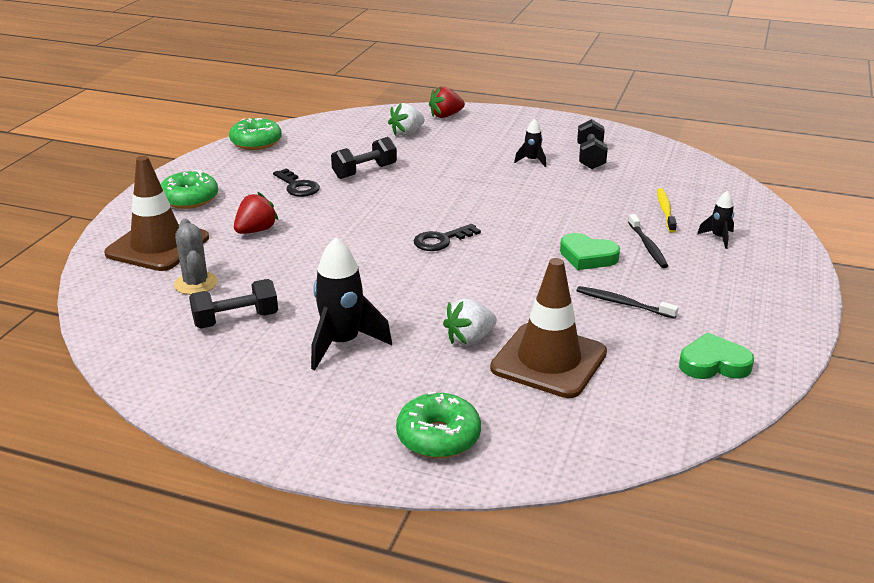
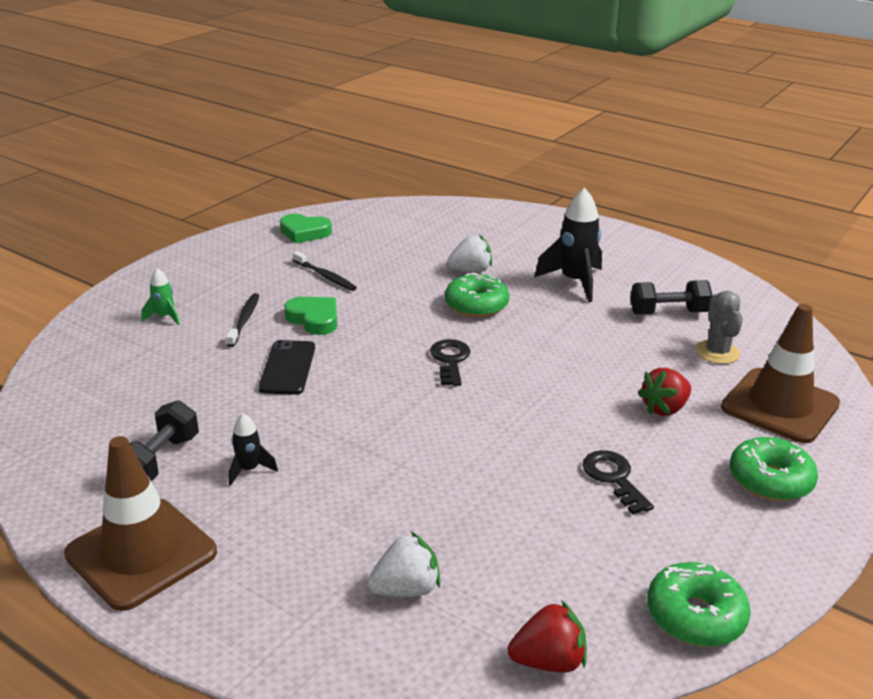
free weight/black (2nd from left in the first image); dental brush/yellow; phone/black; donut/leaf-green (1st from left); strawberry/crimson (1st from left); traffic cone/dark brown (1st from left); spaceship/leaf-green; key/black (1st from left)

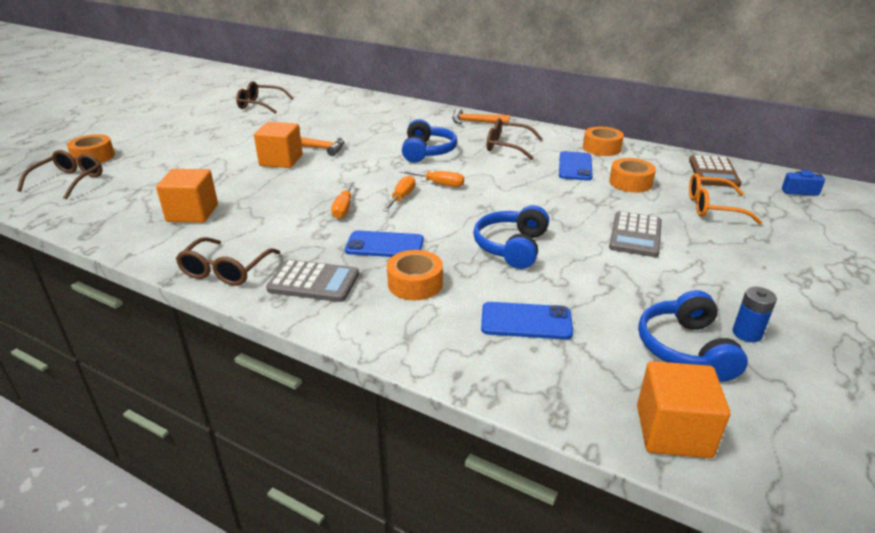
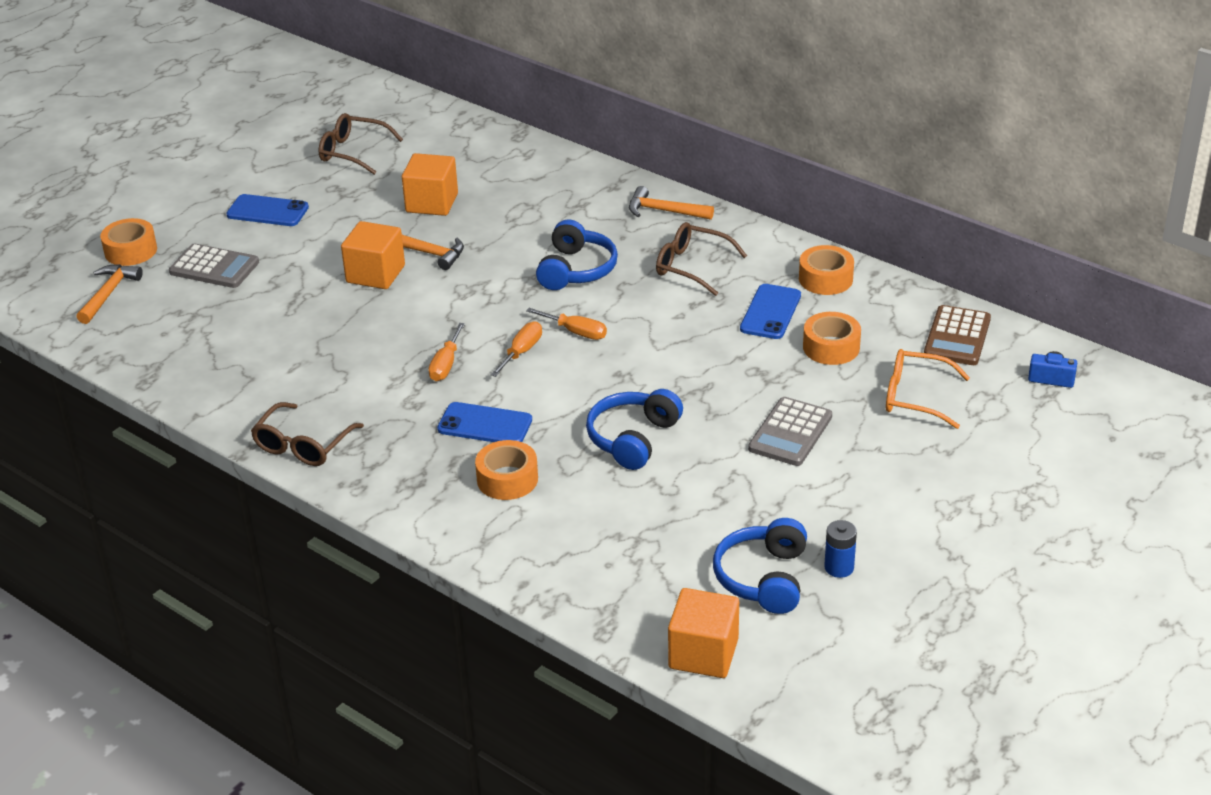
solid cube/bright orange (2nd from left); pocket calculator/grey (1st from left); phone/cobalt (1st from left); hammer/bright orange (1st from left)

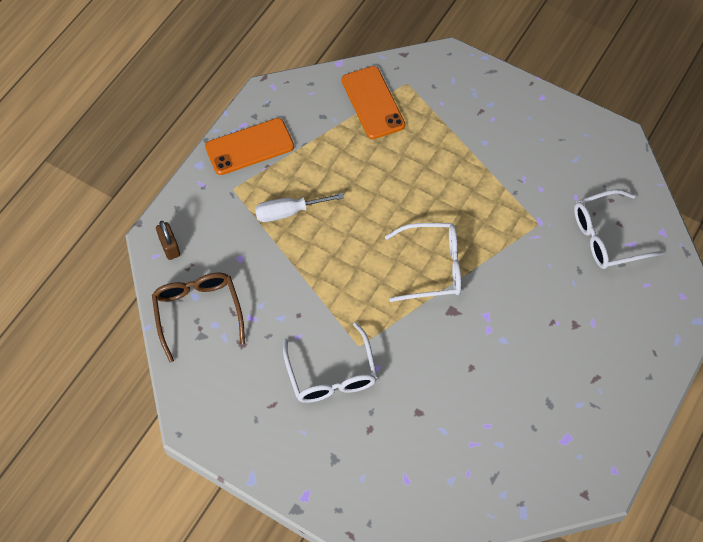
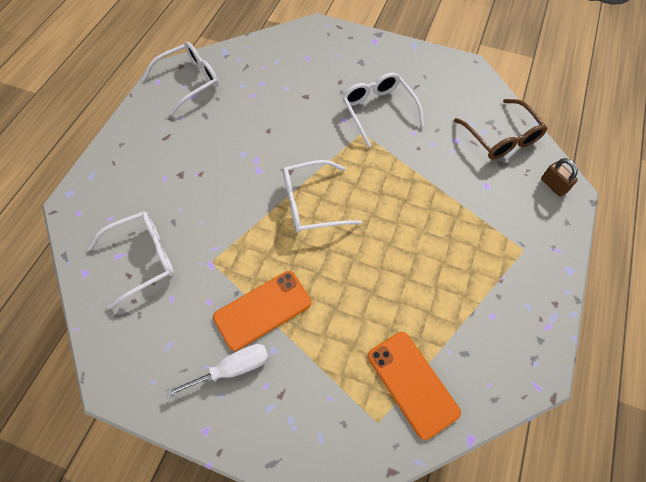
eyeglasses/white (2nd from left); phone/bright orange (1st from left); flat screwdriver/white

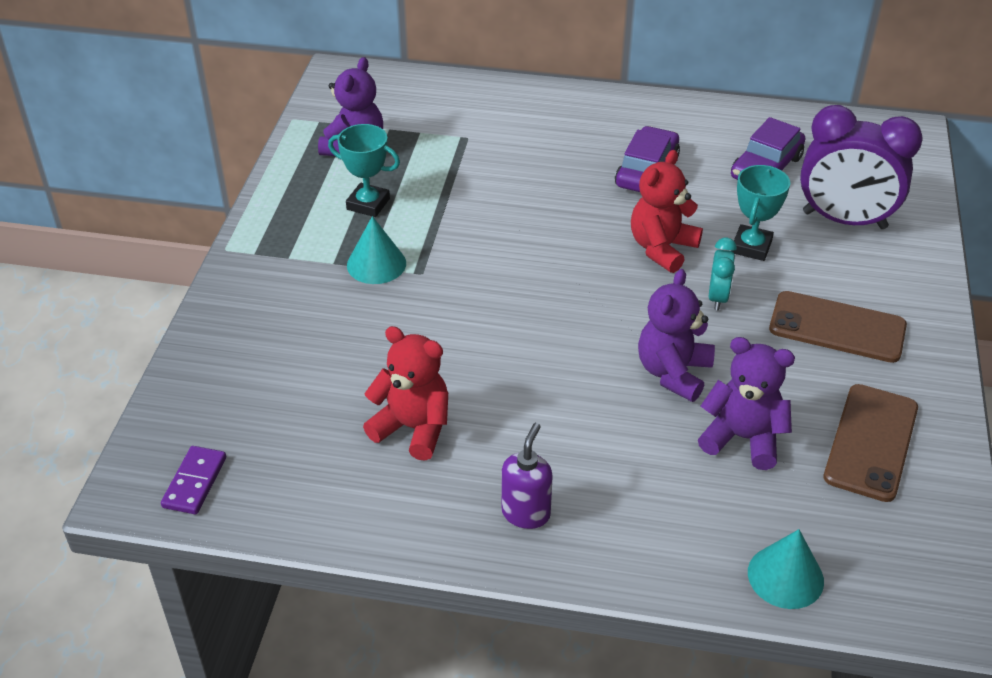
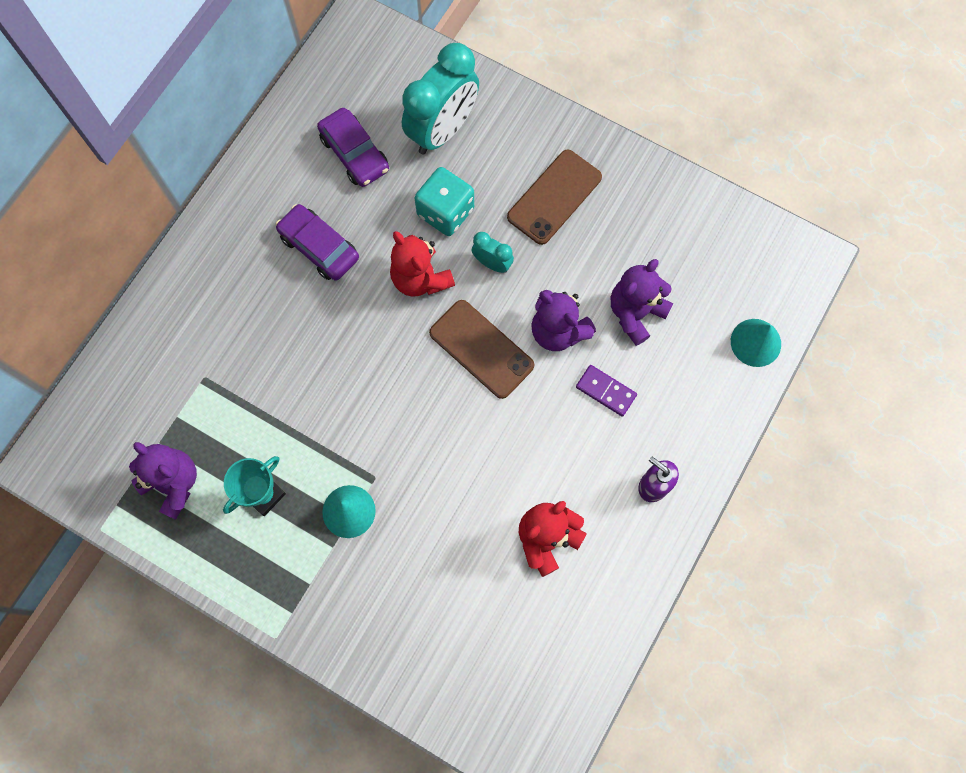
domino tile/violet; phone/dark brown (1st from left); dice/teal; bedside clock/teal (1st from left)

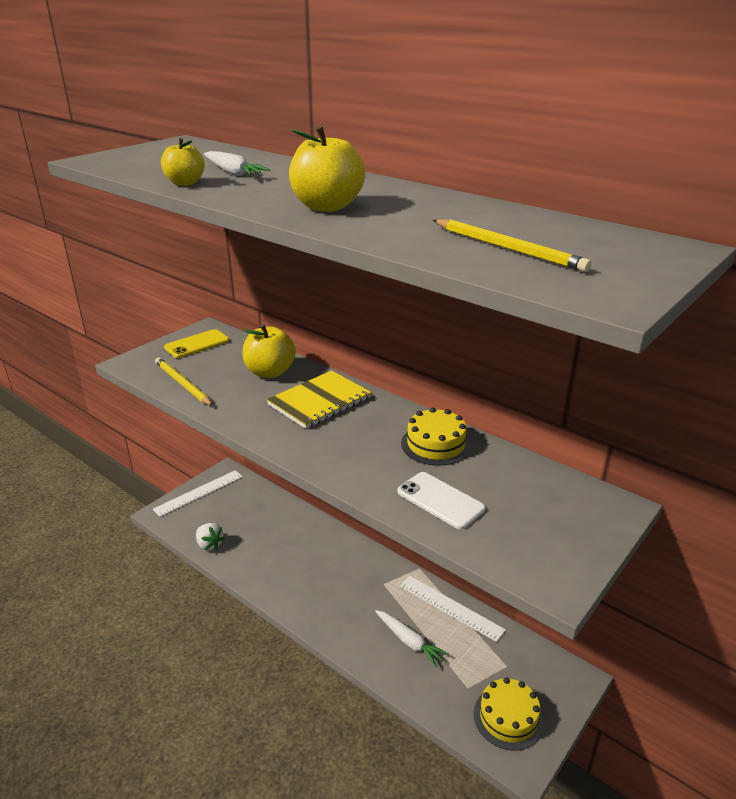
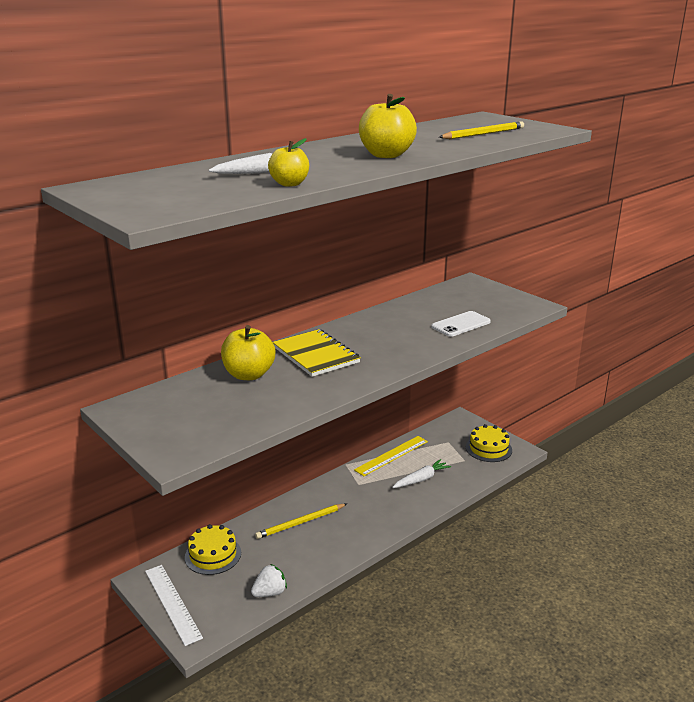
phone/yellow; pencil/yellow (1st from left); layer cake/yellow (1st from left); ruler/yellow

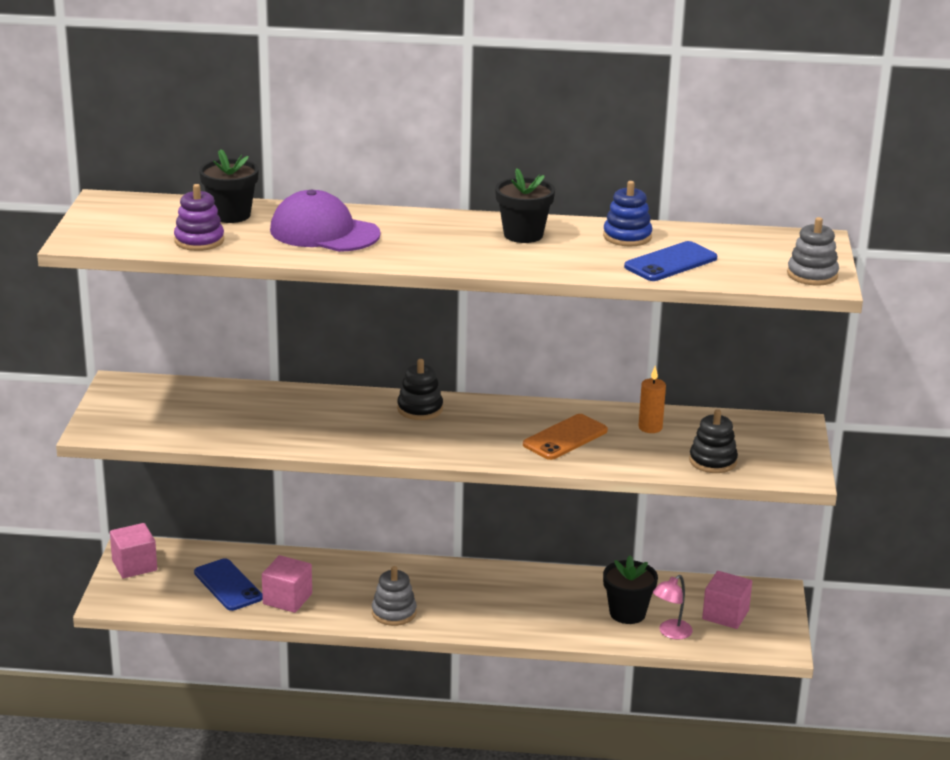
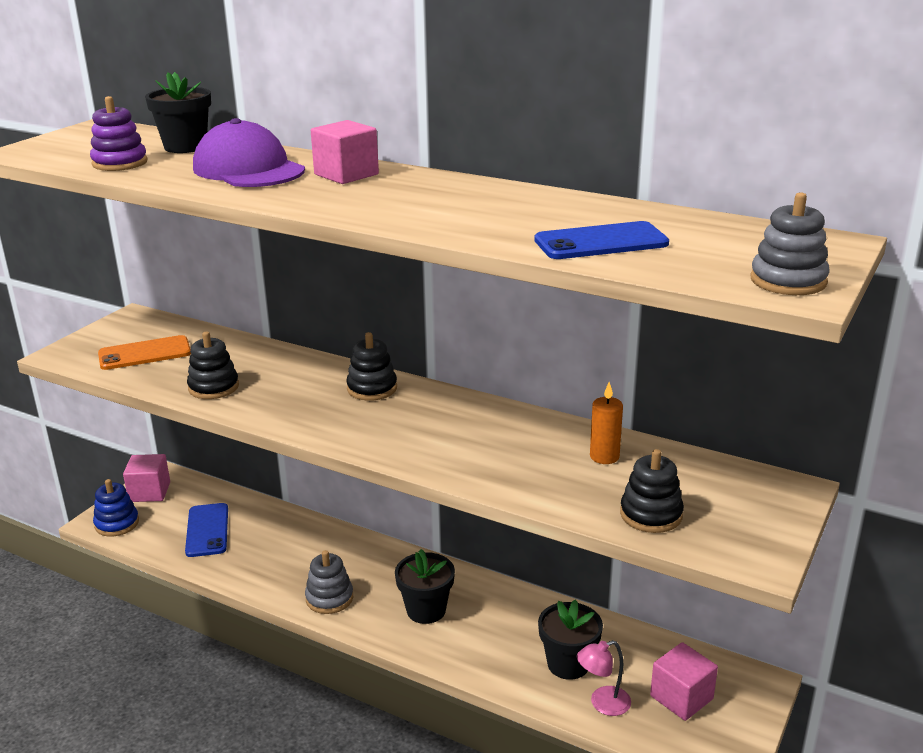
stacking rings/black (1st from left); solid cube/rosy (2nd from left); flower pot/black (2nd from left); phone/bright orange; stacking rings/cobalt

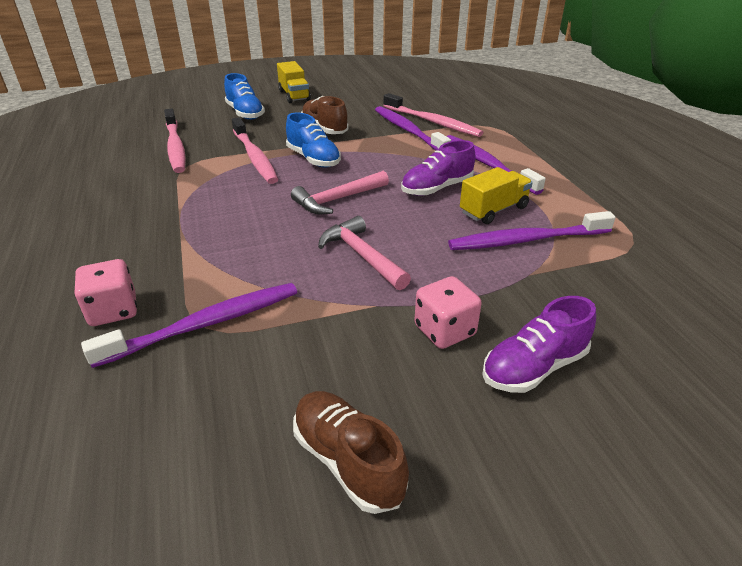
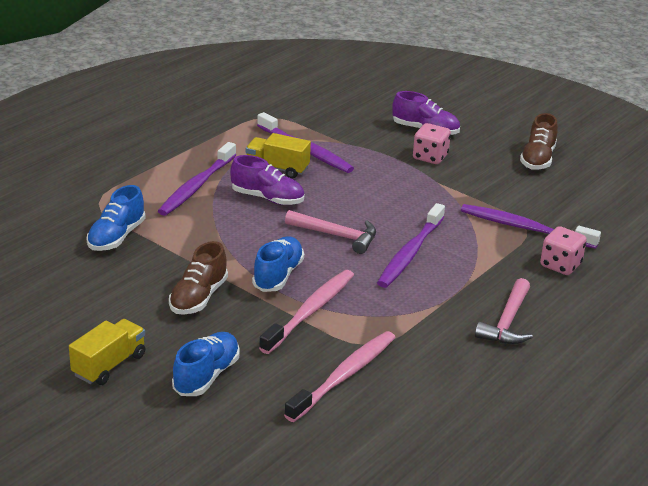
hammer/rosy (2nd from left); dental brush/violet (3rd from left); sneaker/cobalt (1st from left)

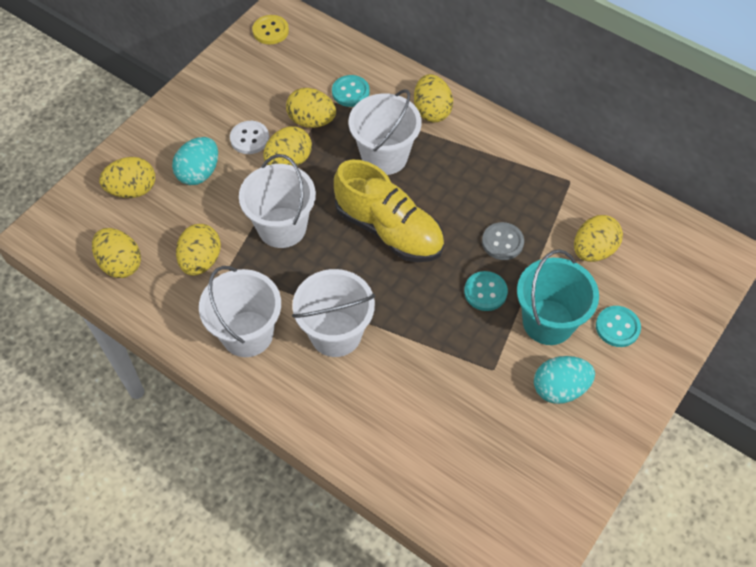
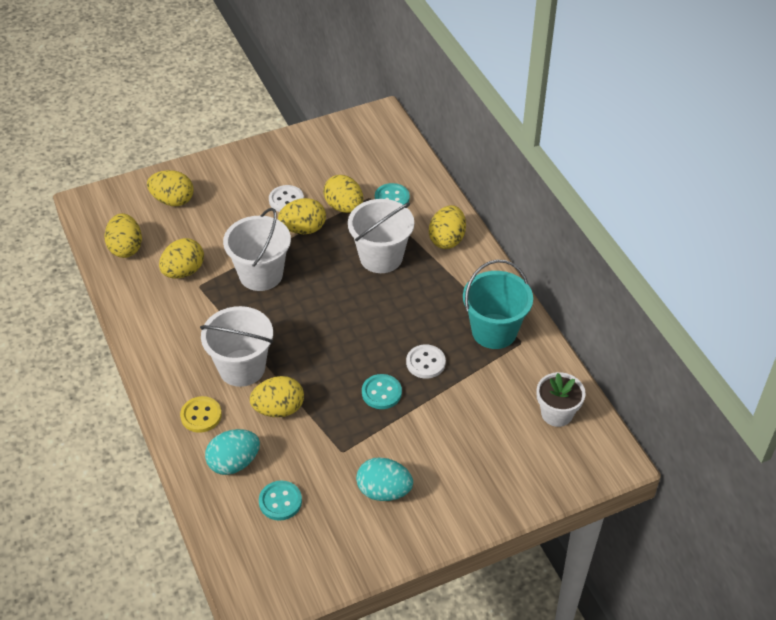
pail/white (1st from left in the first image); sneaker/yellow; flower pot/white; egg shape/teal (1st from left); shirt button/yellow; pail/teal; egg shape/yellow (4th from left); shirt button/teal (1st from left); shirt button/white (2nd from left)

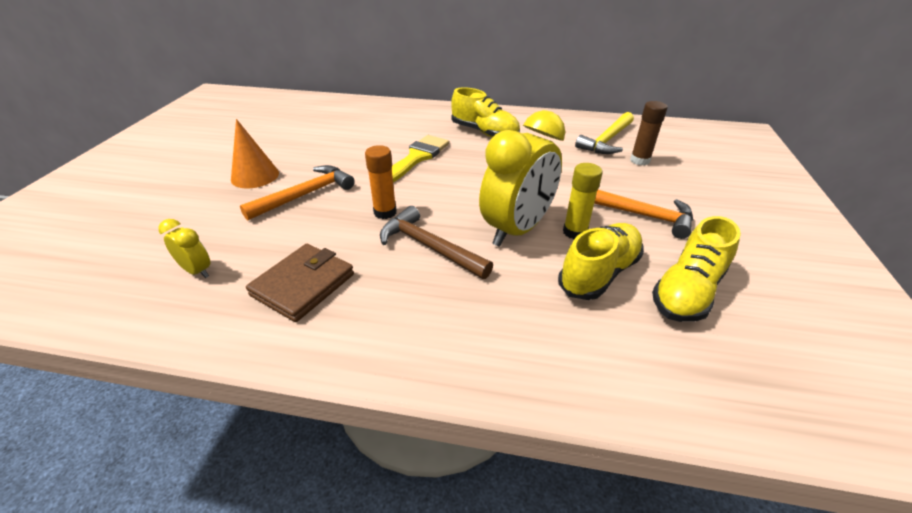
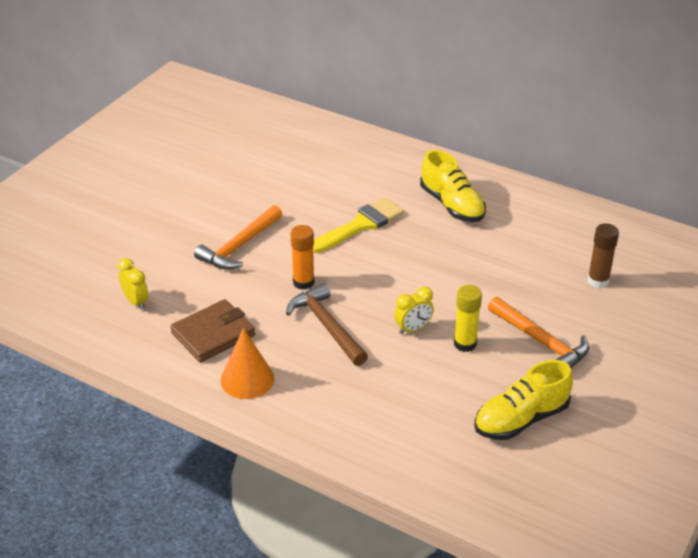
sneaker/yellow (2nd from left in the first image); hammer/yellow; solid cone/bright orange; hammer/bright orange (1st from left); bedside clock/yellow (2nd from left)

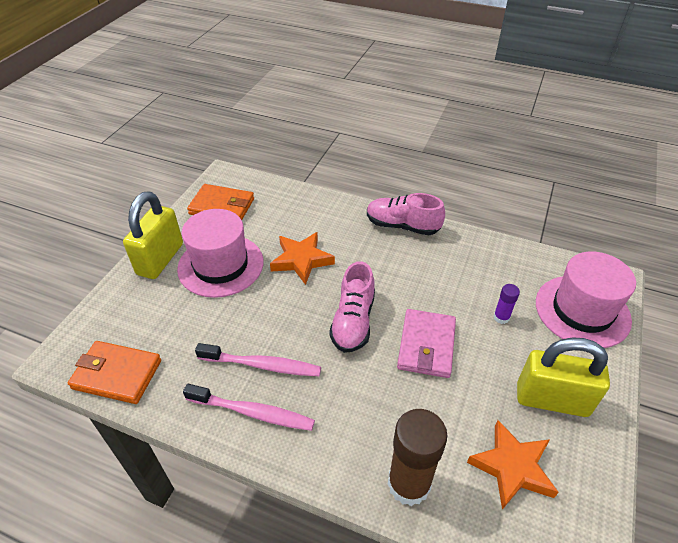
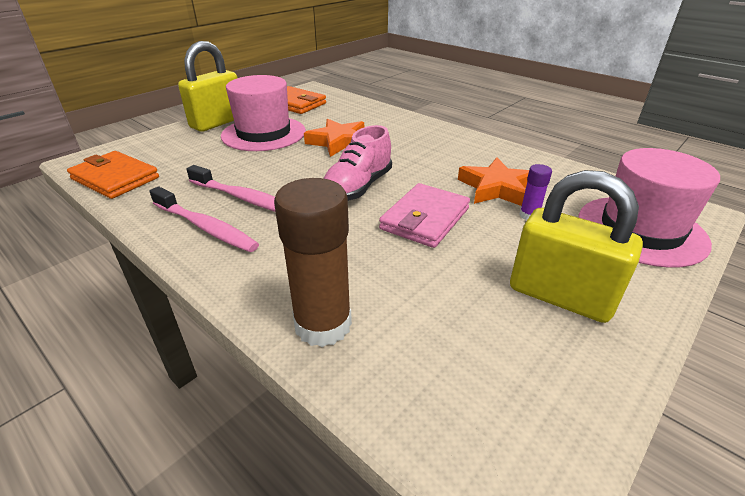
sneaker/rosy (2nd from left in the first image); star/bright orange (2nd from left)

